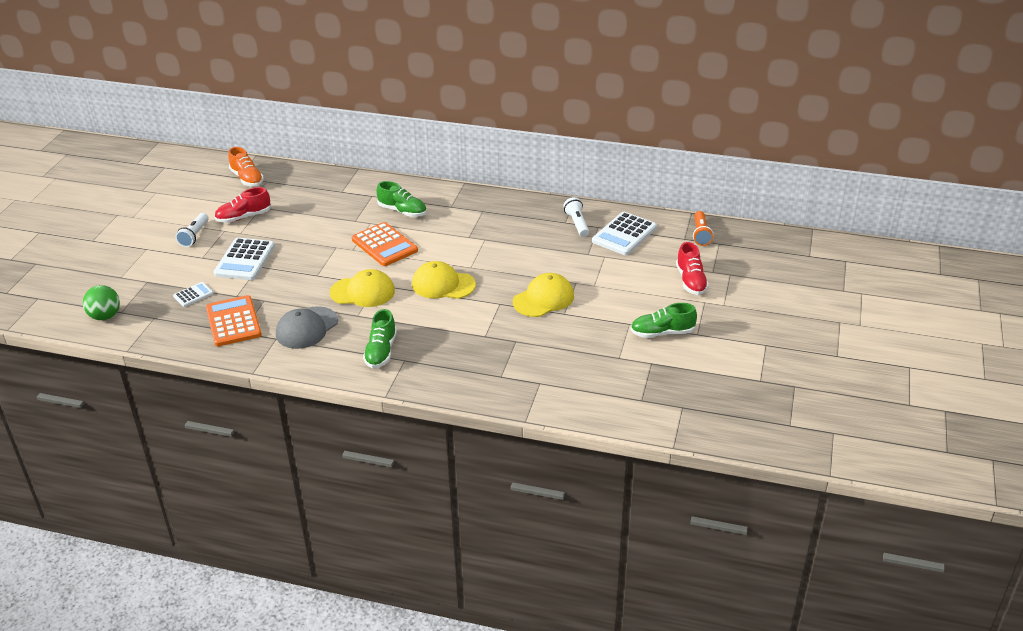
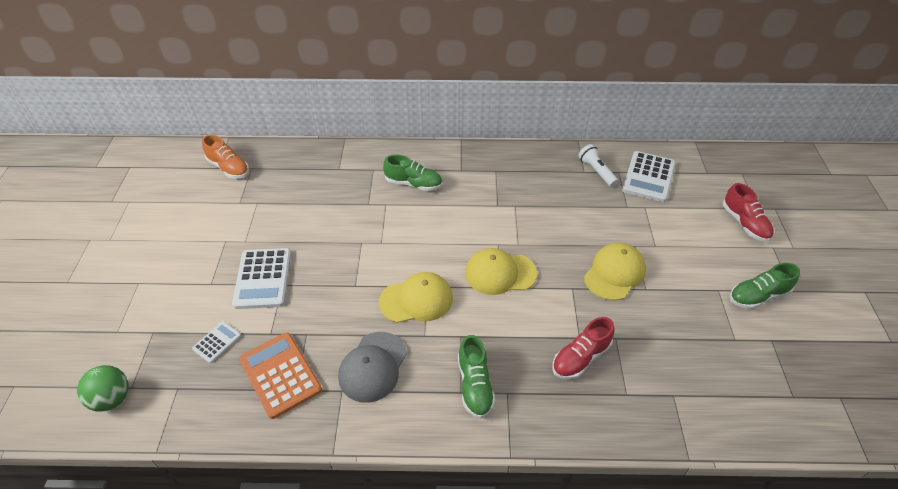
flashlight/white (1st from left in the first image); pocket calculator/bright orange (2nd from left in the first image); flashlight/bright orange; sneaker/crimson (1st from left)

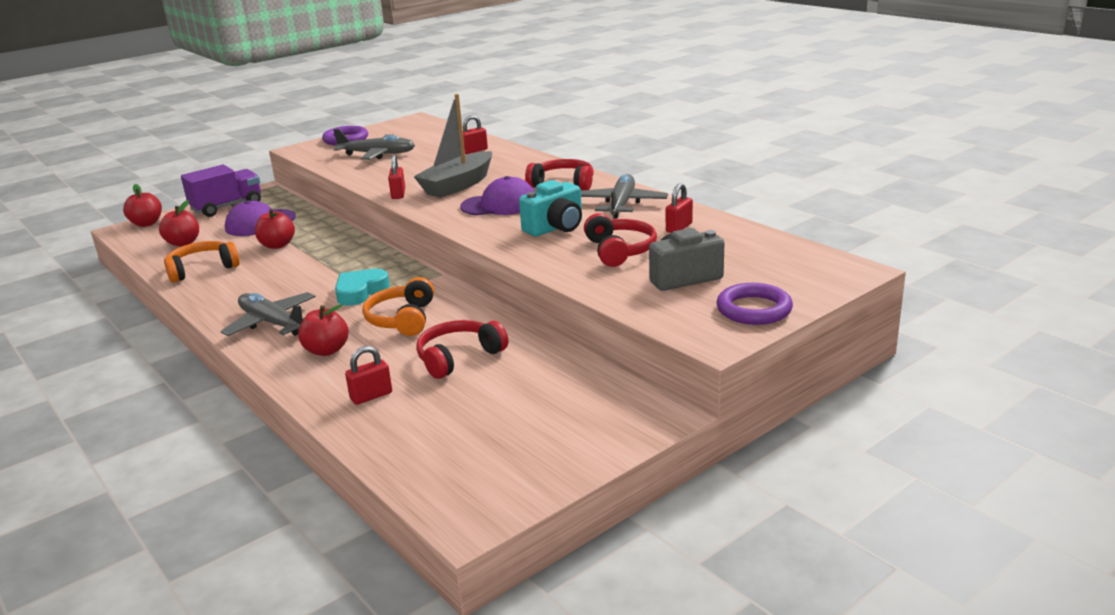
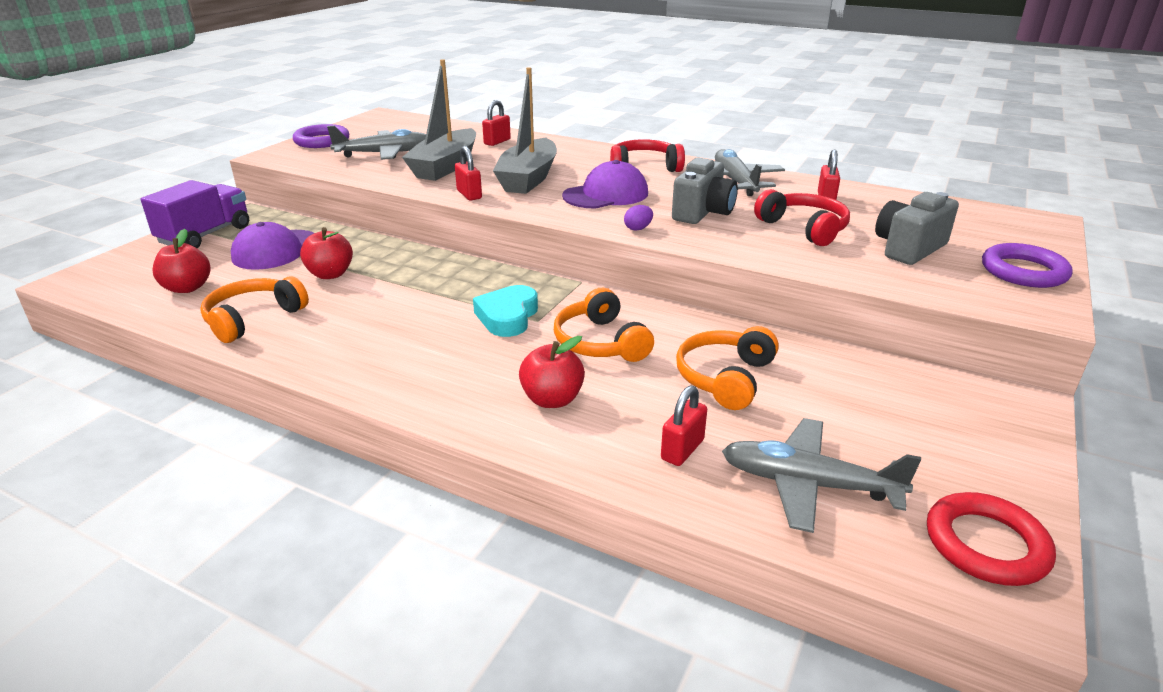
toy apple/crimson (1st from left in the first image); sailboat/grey (1st from left); egg shape/violet; ring/crimson; plane/grey (3rd from left); headset/bright orange (3rd from left); camera/grey (1st from left)

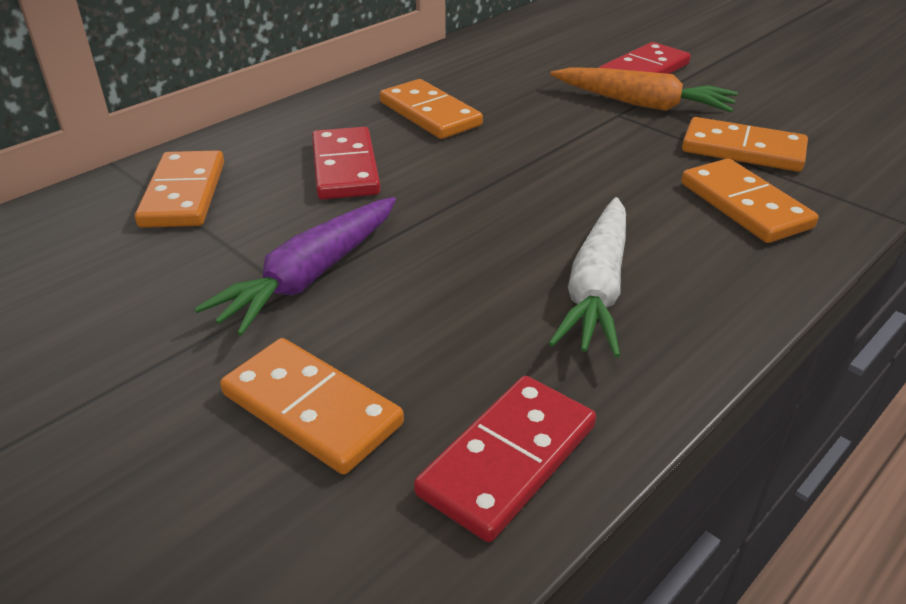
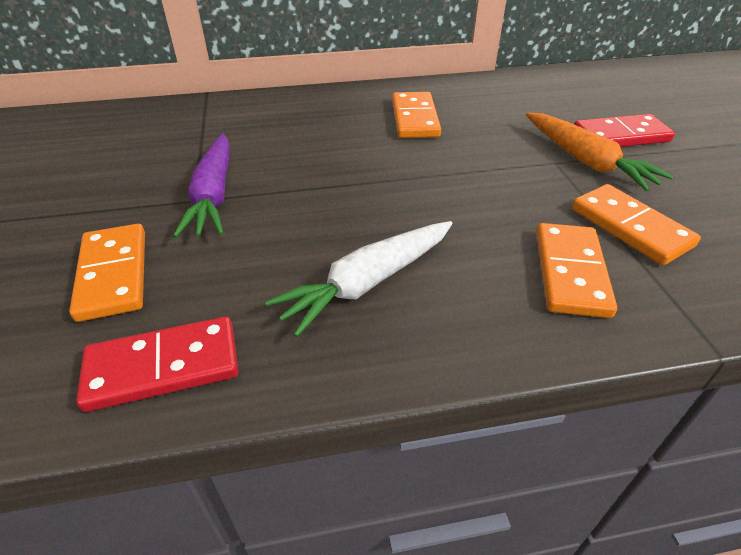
domino tile/bright orange (1st from left in the first image); domino tile/crimson (1st from left in the first image); toy carrot/violet

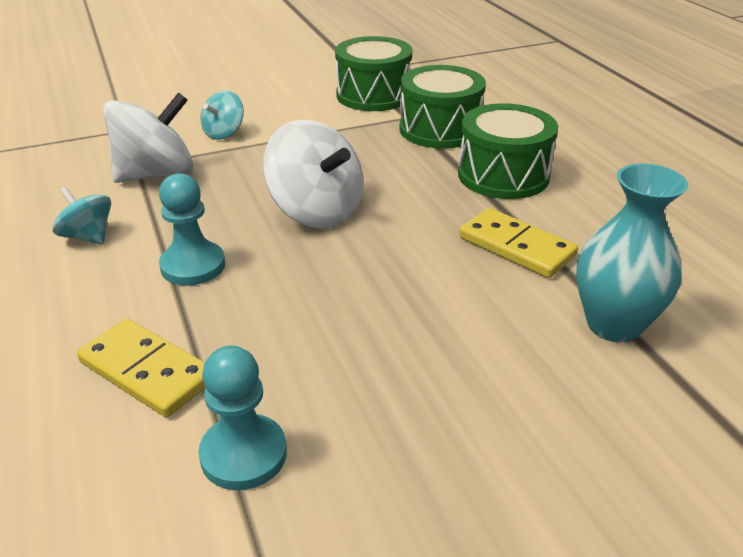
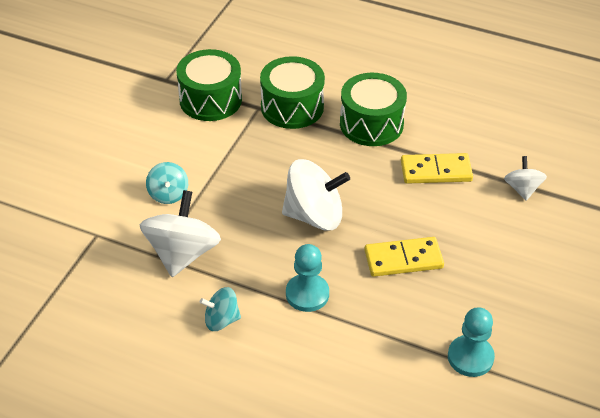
domino tile/yellow (1st from left); whirligig/white (3rd from left)

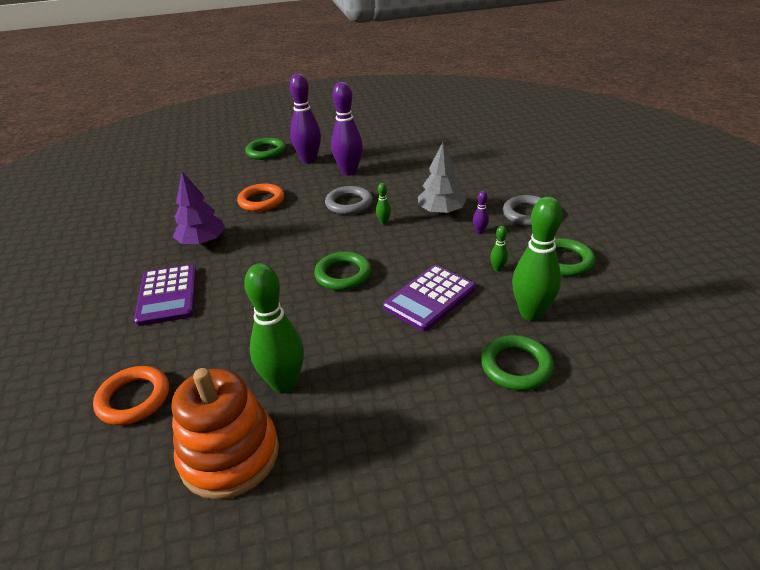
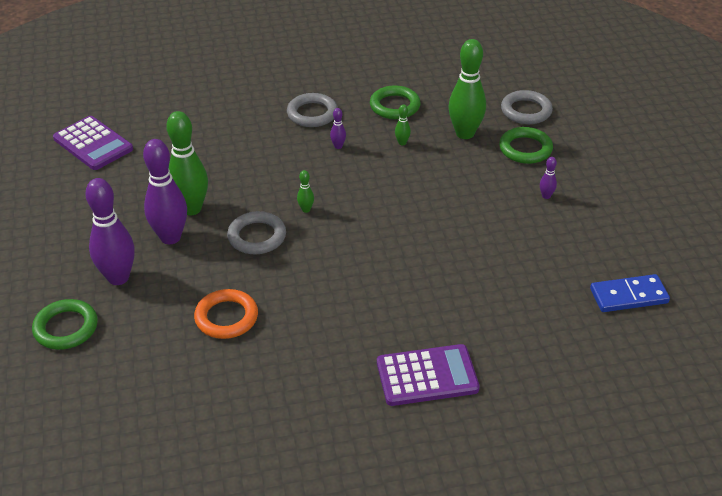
ring/bright orange (1st from left in the first image); tree/violet; ring/leaf-green (2nd from left in the first image); tree/grey; ring/grey (3rd from left); tenpin/violet (4th from left); tenpin/leaf-green (1st from left); pocket calculator/violet (1st from left); domino tile/cobalt

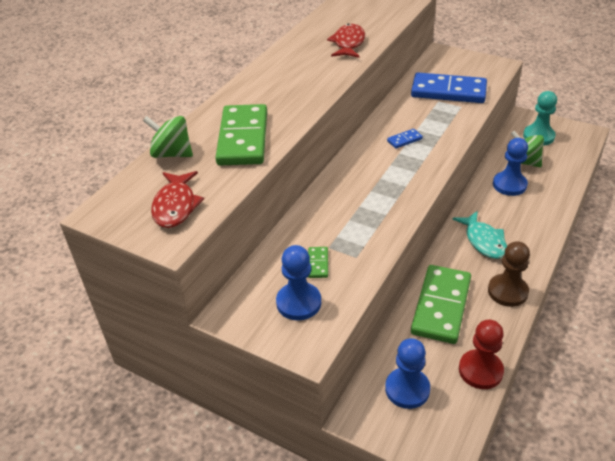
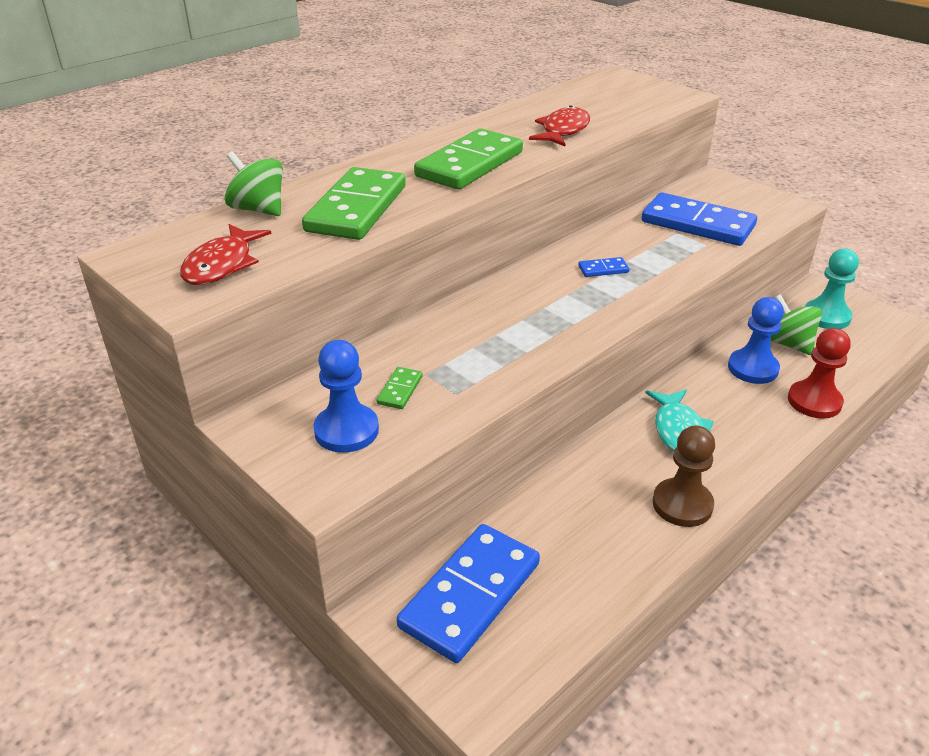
domino tile/leaf-green (3rd from left); pawn/crimson; domino tile/cobalt (1st from left)

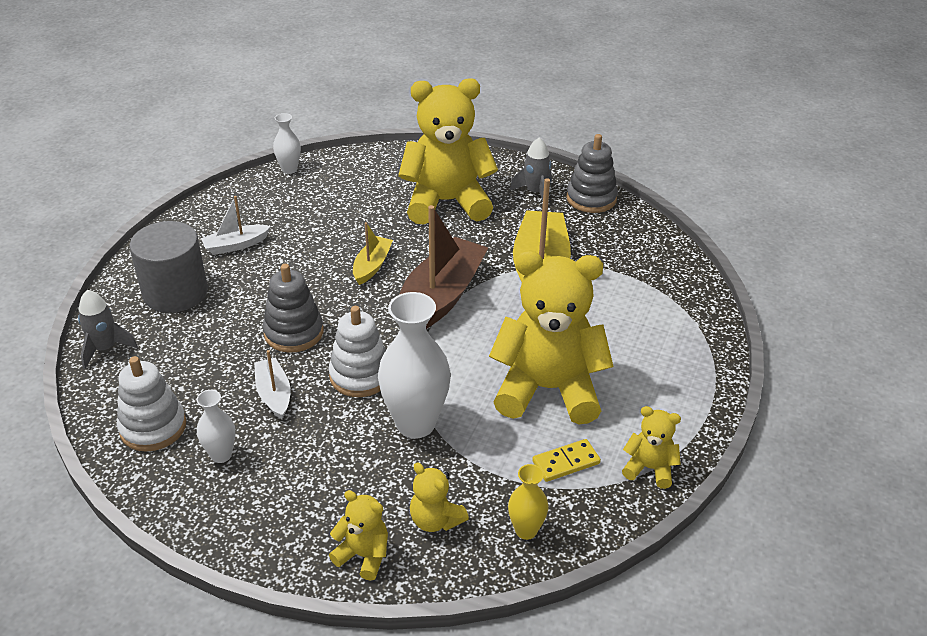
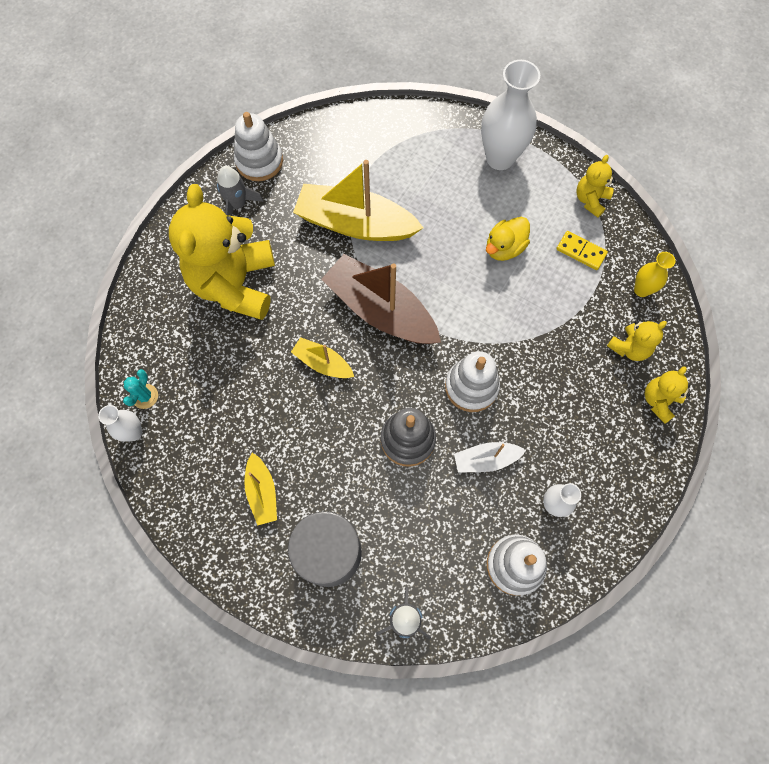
prickly plant/teal; flower vase/white (2nd from left); duck/yellow; sailboat/yellow (1st from left); stacking rings/white (1st from left); domino tile/yellow

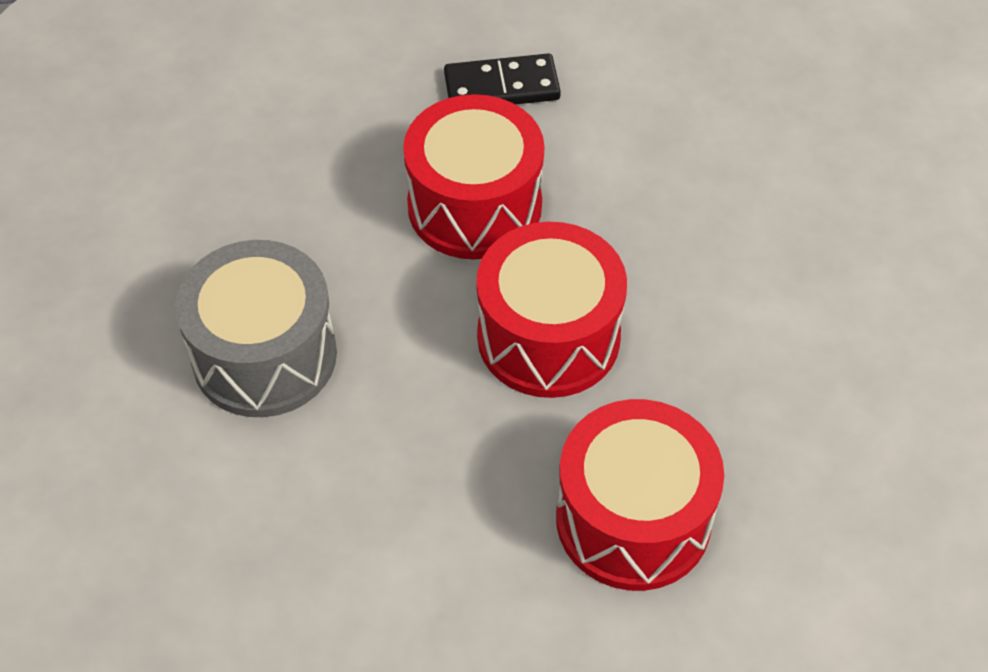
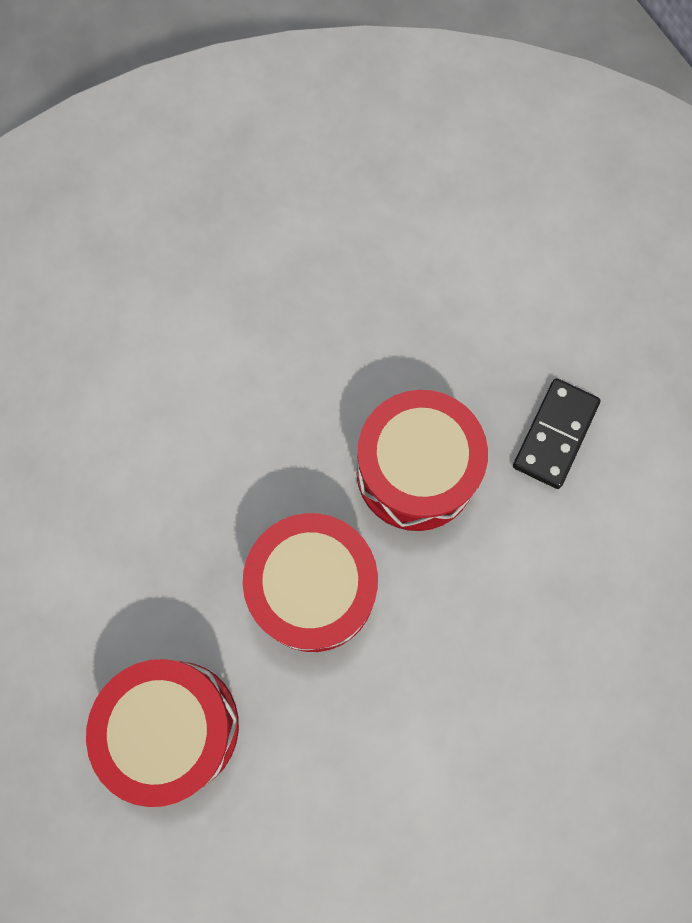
snare drum/grey; domino tile/black

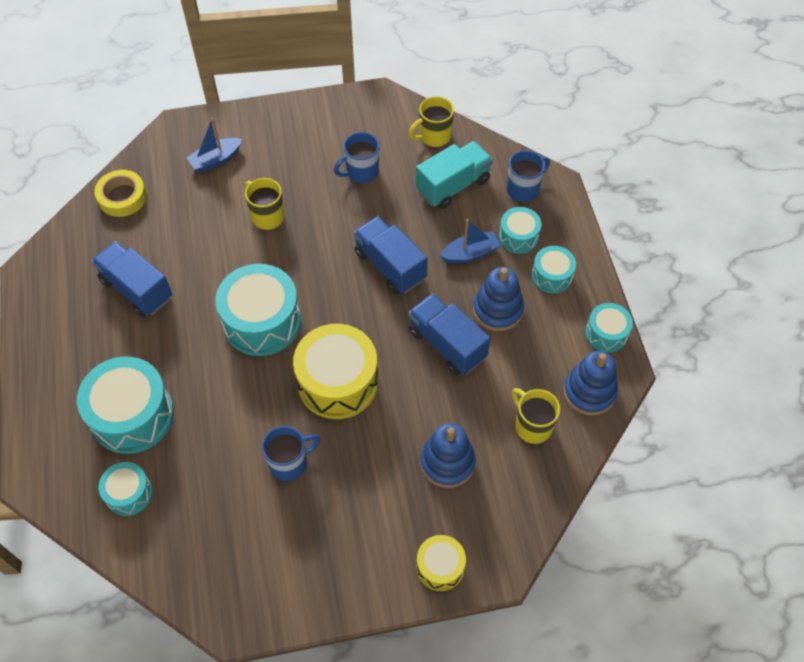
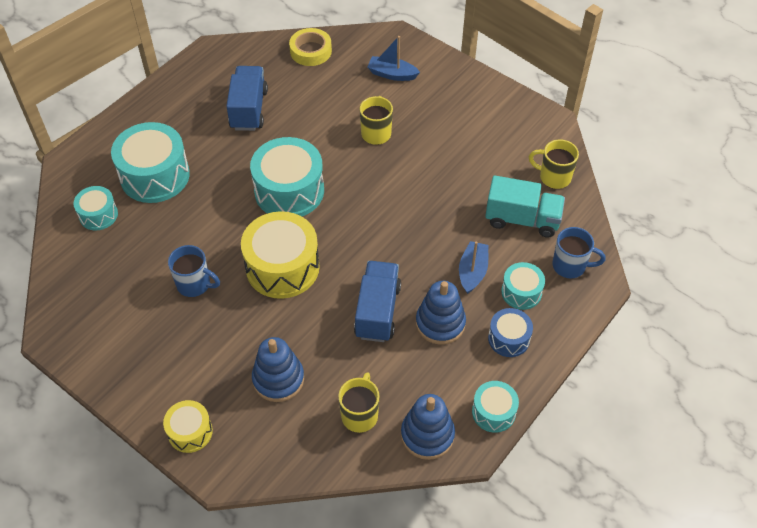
tea mug/cobalt (2nd from left in the first image); toy truck/cobalt (2nd from left in the first image); snare drum/cobalt; sailboat/cobalt (2nd from left)

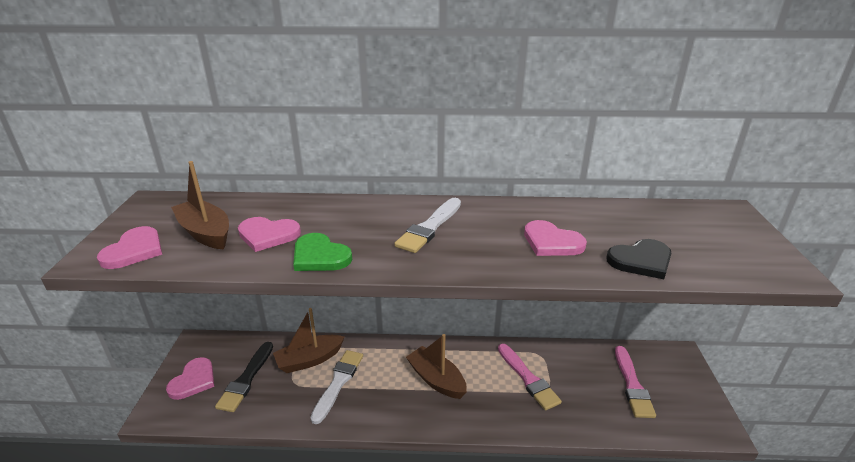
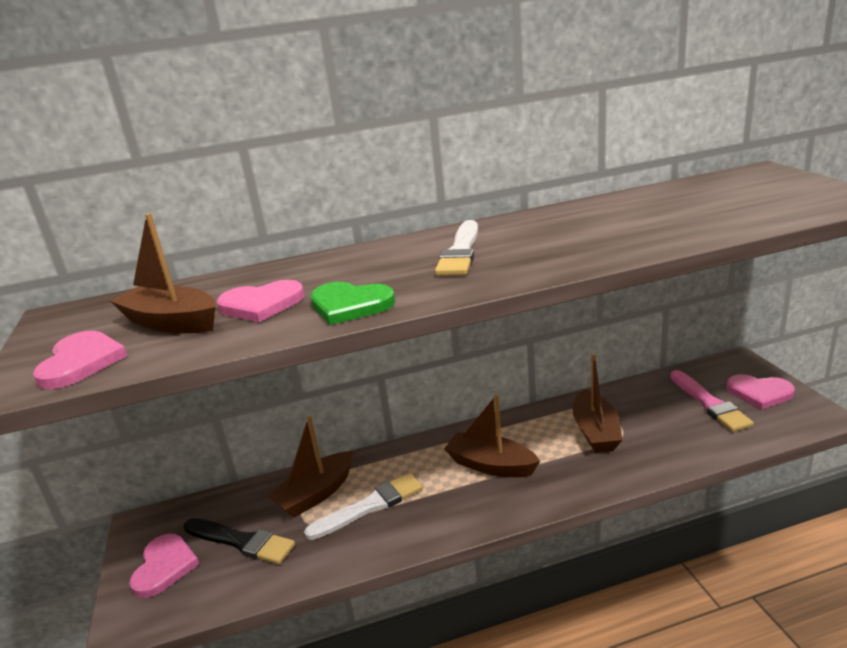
heart shape/black; heart shape/rosy (4th from left); sailboat/dark brown (4th from left); brush/black; brush/white (1st from left)

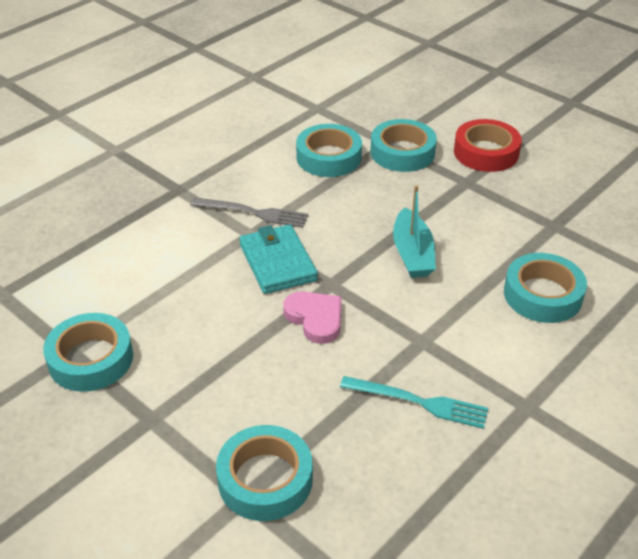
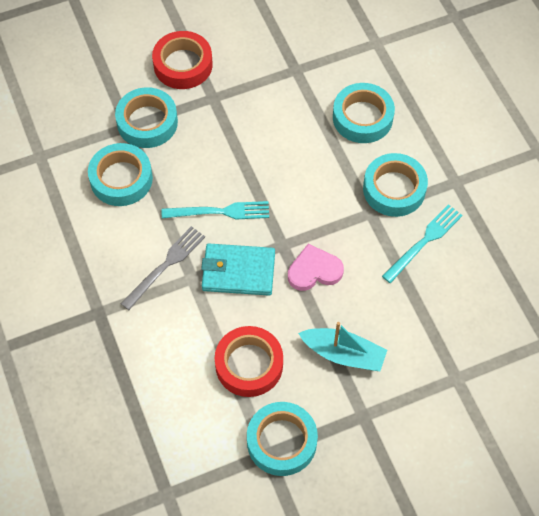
dinner fork/teal (1st from left); sticky tape/crimson (2nd from left); sticky tape/teal (5th from left); sailboat/teal

